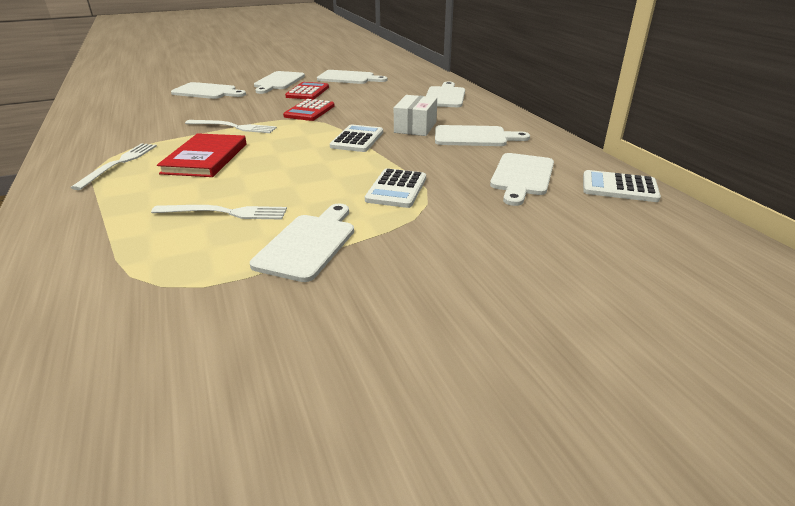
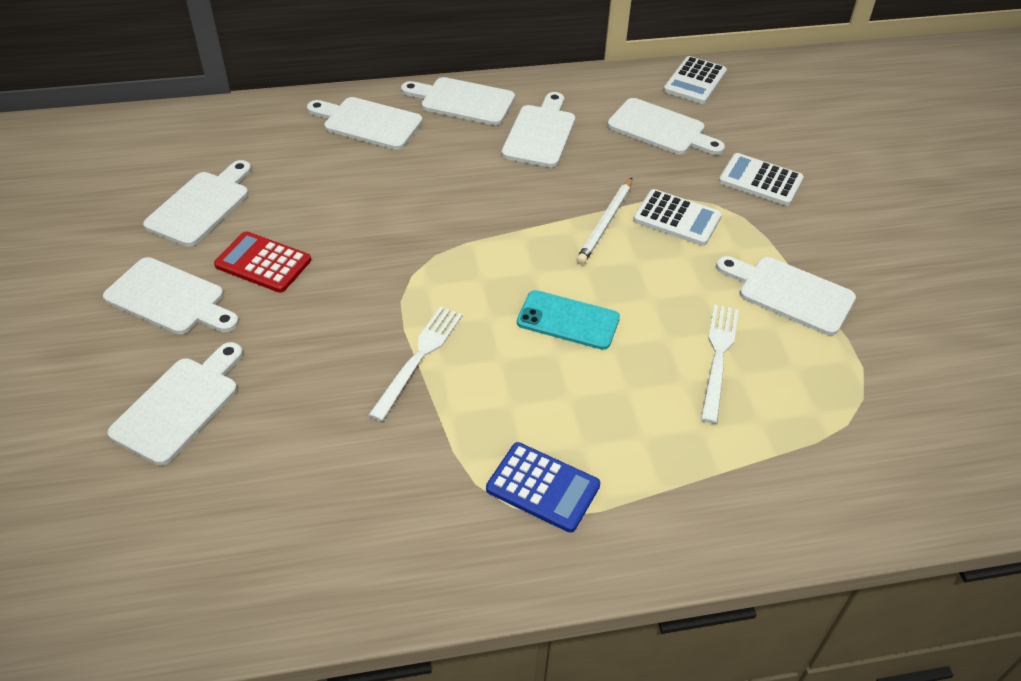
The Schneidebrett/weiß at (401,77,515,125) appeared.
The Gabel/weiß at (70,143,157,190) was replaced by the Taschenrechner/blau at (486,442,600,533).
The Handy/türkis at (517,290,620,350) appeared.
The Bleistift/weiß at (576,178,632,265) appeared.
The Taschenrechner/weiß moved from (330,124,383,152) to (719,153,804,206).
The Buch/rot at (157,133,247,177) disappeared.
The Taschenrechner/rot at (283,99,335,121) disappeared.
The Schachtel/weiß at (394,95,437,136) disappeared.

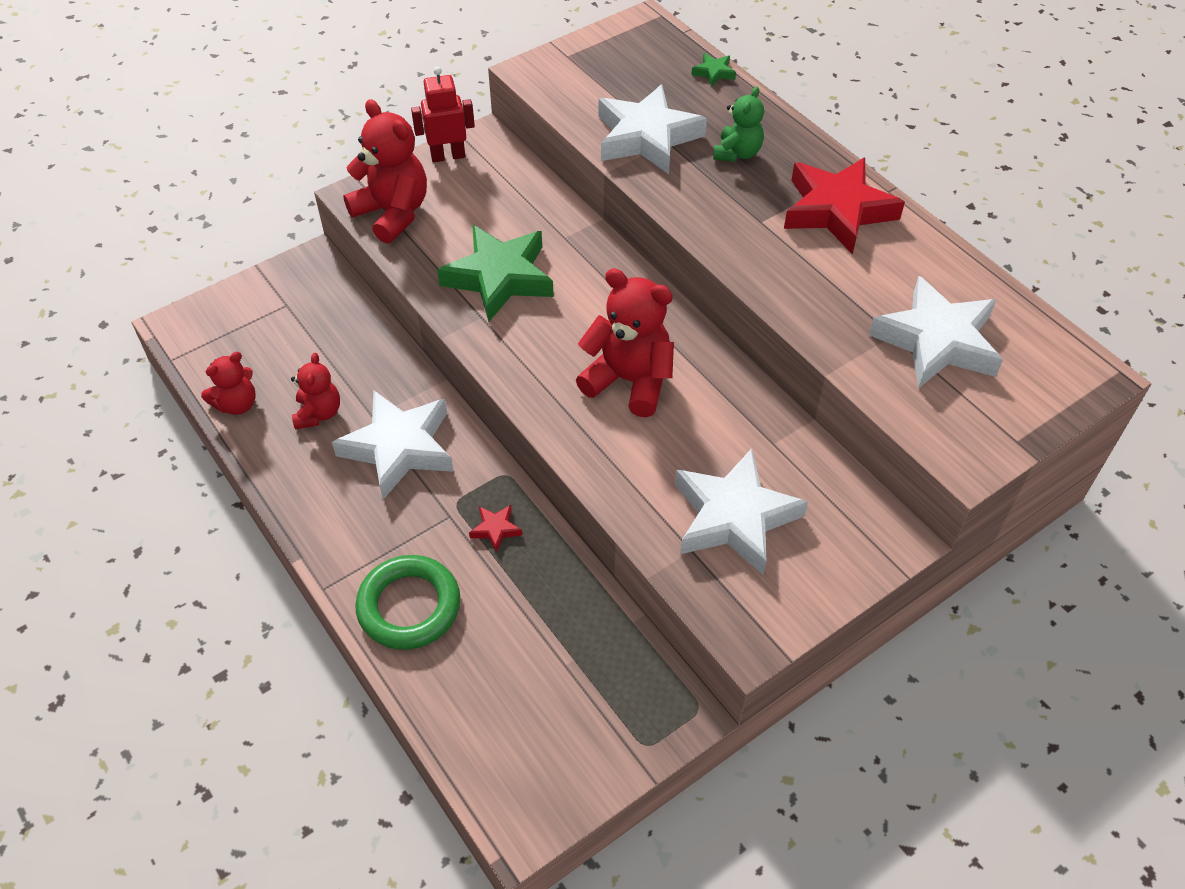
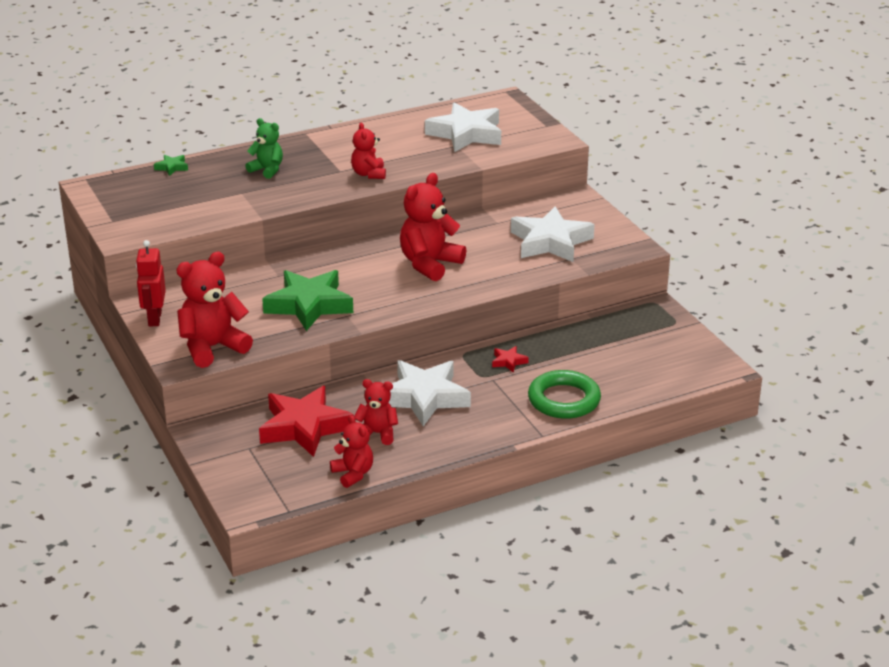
The Stern/rot moved from (784,157,905,254) to (259,386,354,457).
The Teddybär/rot at (351,123,386,179) appeared.
The Stern/weiß at (598,84,707,174) disappeared.

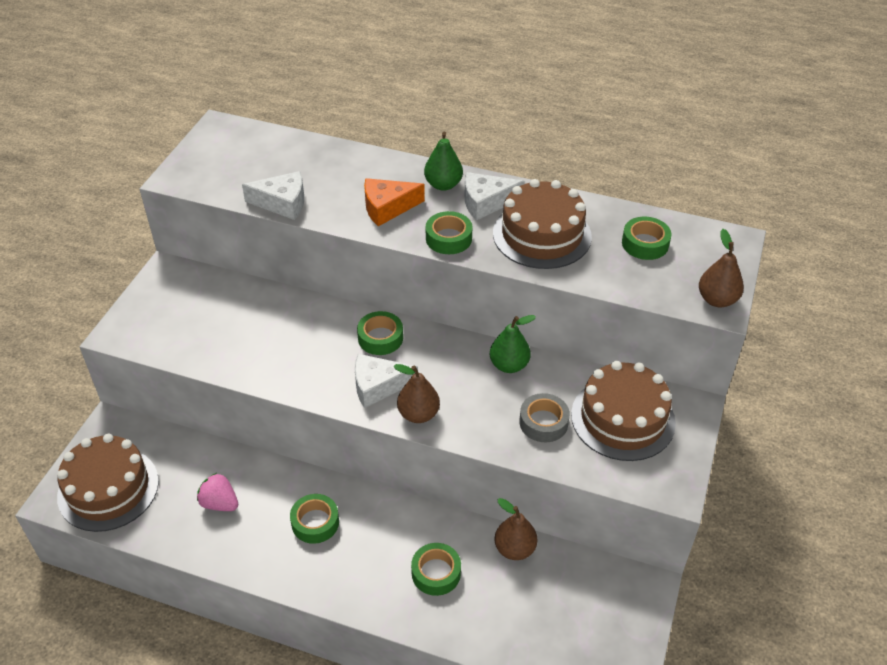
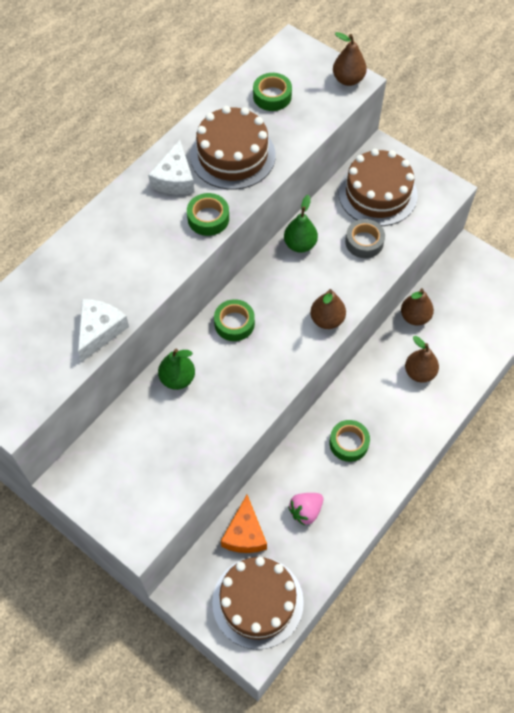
The Birne/grün moved from (424,132,463,191) to (158,349,195,390).
The Käse/orange moved from (364,178,425,226) to (221,495,267,553).
The Klebeband/grün at (411,543,461,596) was replaced by the Birne/braun at (405,336,439,383).
The Käse/weiß at (355,354,418,408) disappeared.

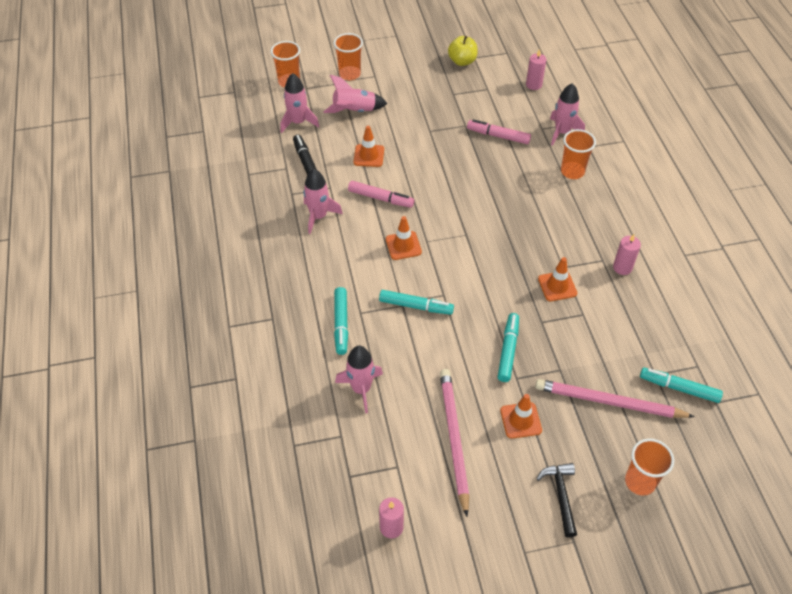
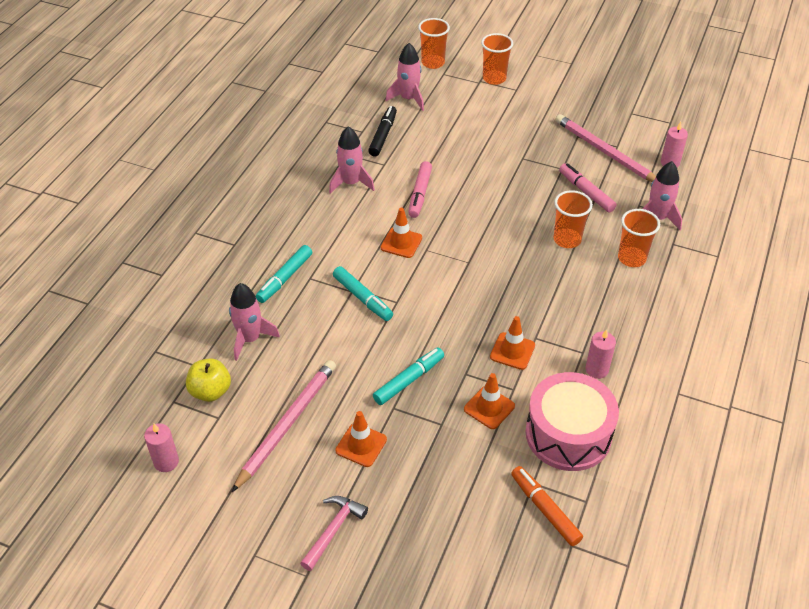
The Apfel/gelb moved from (448,36,478,66) to (186,358,231,402).
The Hammer/schwarz at (537,463,577,538) became the Hammer/rosa at (300,496,368,571).
The Filzstift/rosa at (348,181,414,208) turned 45 degrees clockwise.
The Leitkegel/orange moved from (353,126,384,167) to (464,373,515,429).
The Filzstift/türkis at (640,368,723,403) became the Filzstift/orange at (511,466,583,546).
The Trommel/rosa at (525,372,619,471) appeared.
The Becher/orange moved from (625,438,674,496) to (553,190,593,248).
The Bleistift/rosa moved from (535,379,695,418) to (555,114,656,182).
The Rakete/rosa at (323,75,388,113) disappeared.

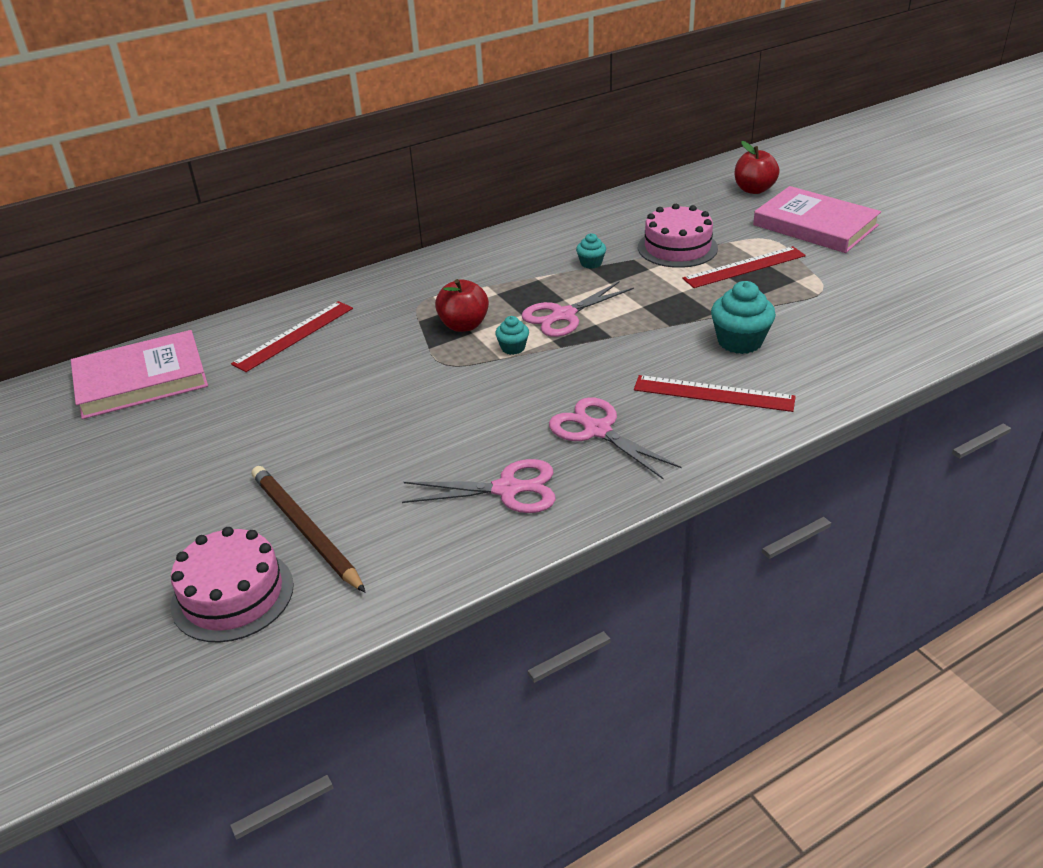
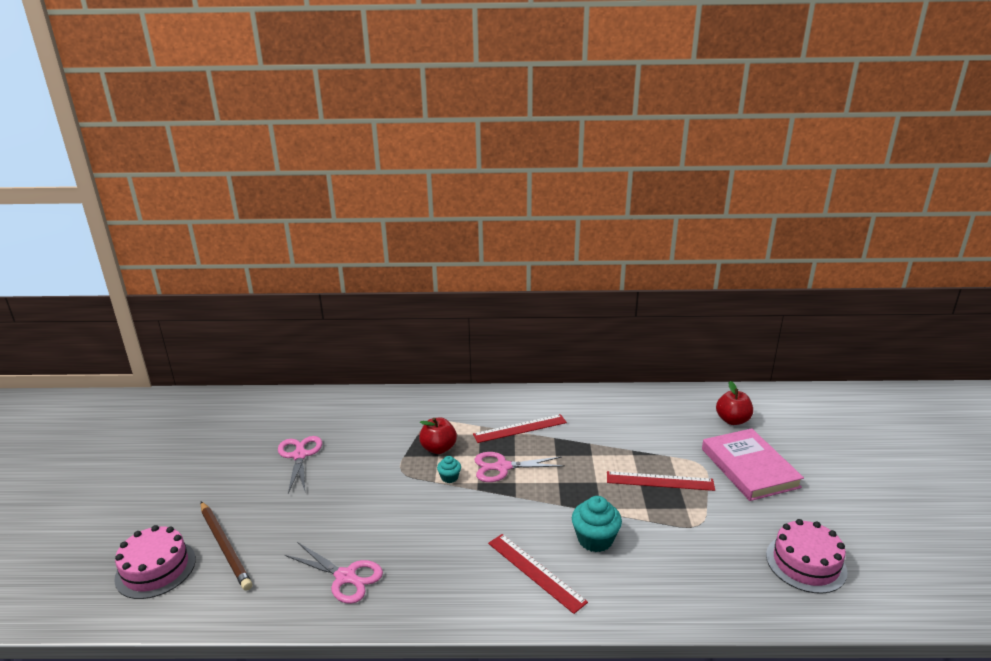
The Bleistift/braun at (252,466,366,593) turned 150 degrees clockwise.
The Schere/rosa moved from (549,397,681,479) to (278,436,322,494).
The Lineal/rot moved from (231,301,353,372) to (473,414,567,443).
The Kuchen/rosa moved from (638,204,718,268) to (766,519,847,594).
The Buch/rosa at (71,330,208,419) disappeared.
The Muffin/türkis at (576,233,606,269) disappeared.

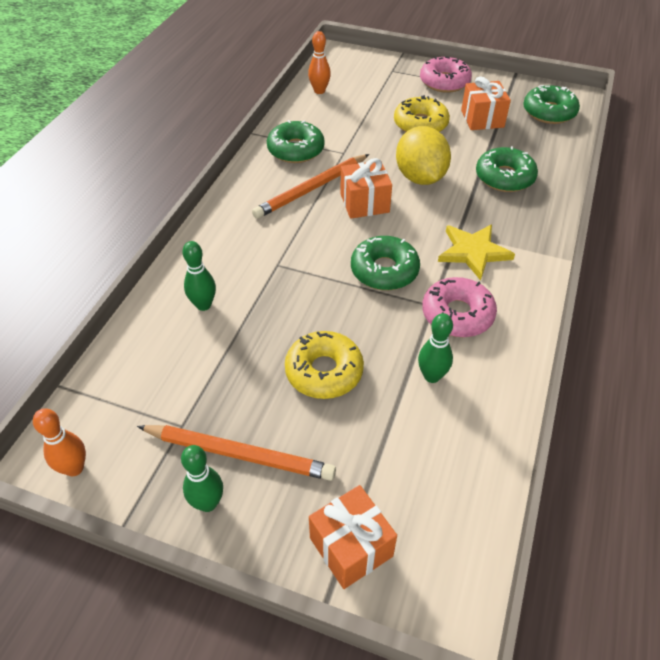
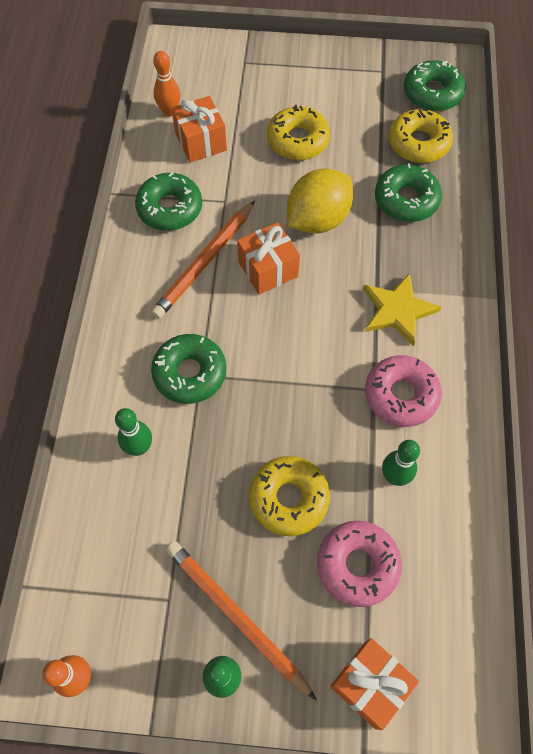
The Donut/grün moved from (351,236,420,290) to (151,334,226,404).
The Bleistift/orange at (137,425,336,481) turned 135 degrees counterclockwise.
The Geschenk/orange moved from (461,76,511,130) to (171,96,227,163).
The Zitrone/gelb at (396,126,451,185) turned 75 degrees clockwise.
The Donut/rosa moved from (420,56,472,93) to (317,521,402,607).
The Donut/gelb at (389,108,453,163) appeared.

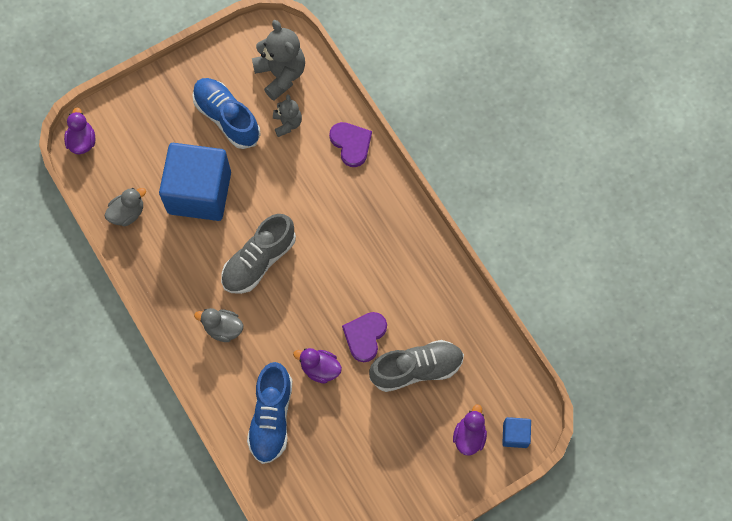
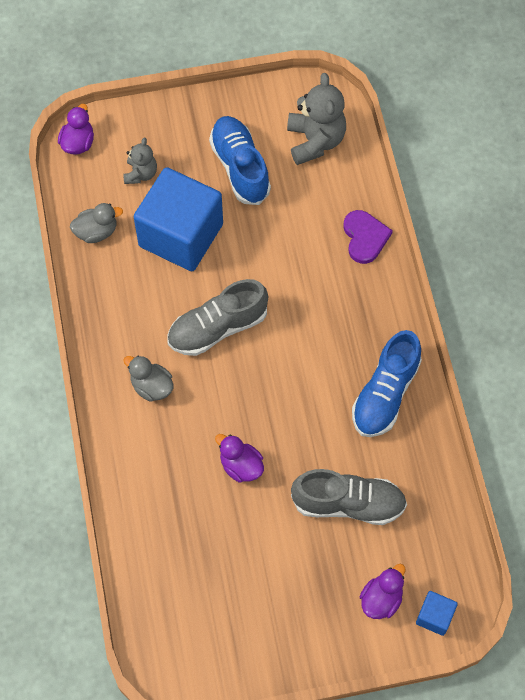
The Teddybär/grau moved from (273,94,302,137) to (123,138,157,184).
The Schuh/blau moved from (247,362,292,464) to (352,330,422,437).
The Herz/lila at (342,312,387,362) disappeared.

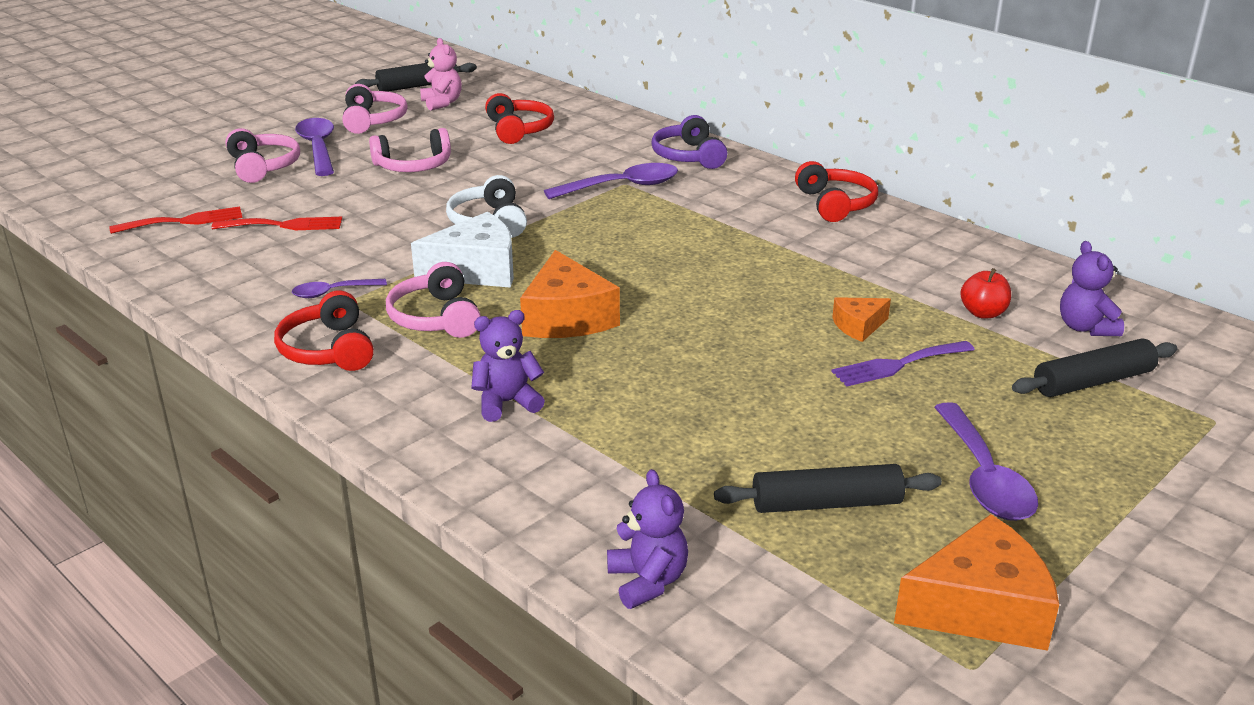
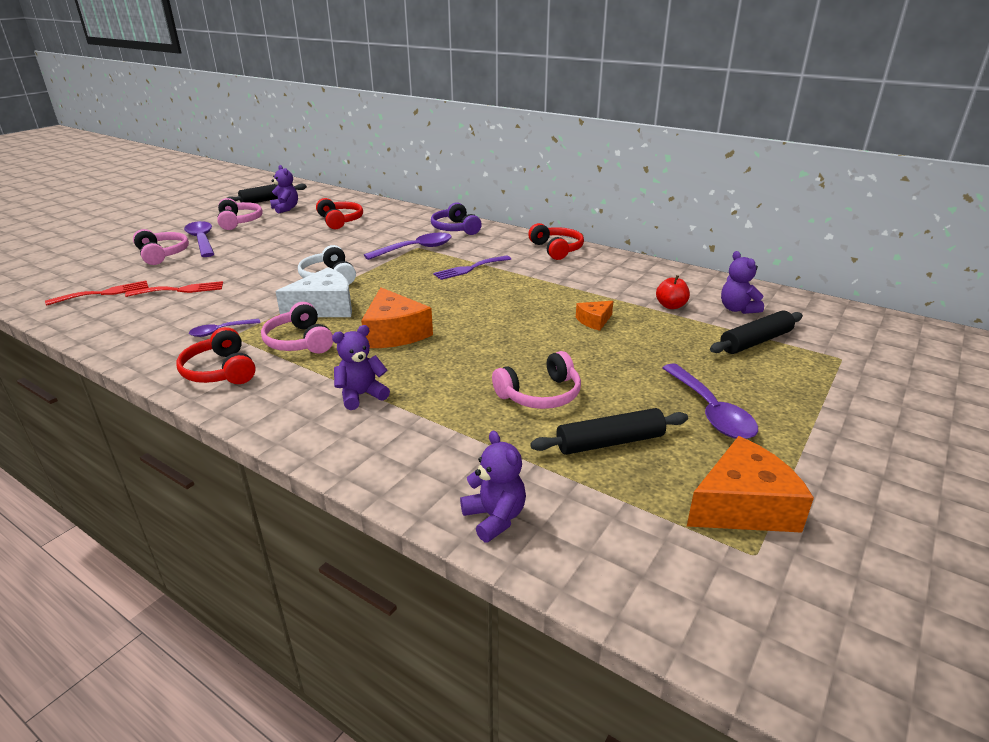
The Teddybär/rosa at (420,38,462,110) became the Teddybär/lila at (270,165,298,213).
The Gabel/lila moved from (831,341,975,387) to (433,256,511,280).
The Kopfhörer/rosa moved from (369,128,451,172) to (492,351,581,409).

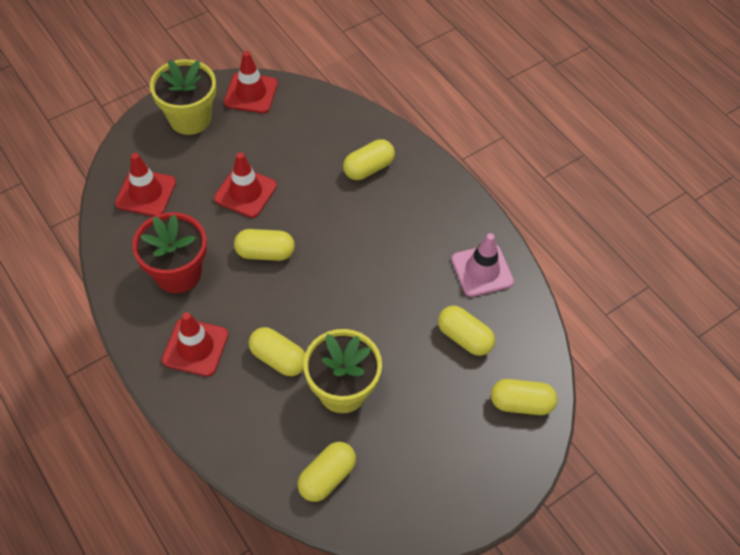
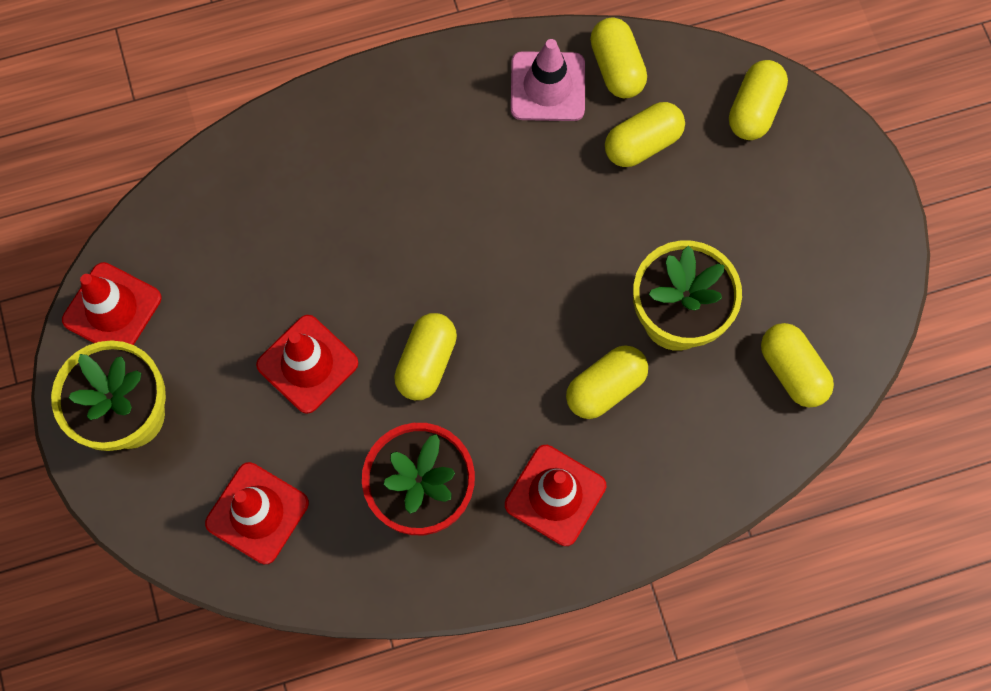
The Kapsel/gelb moved from (343,139,395,180) to (590,18,647,98).

